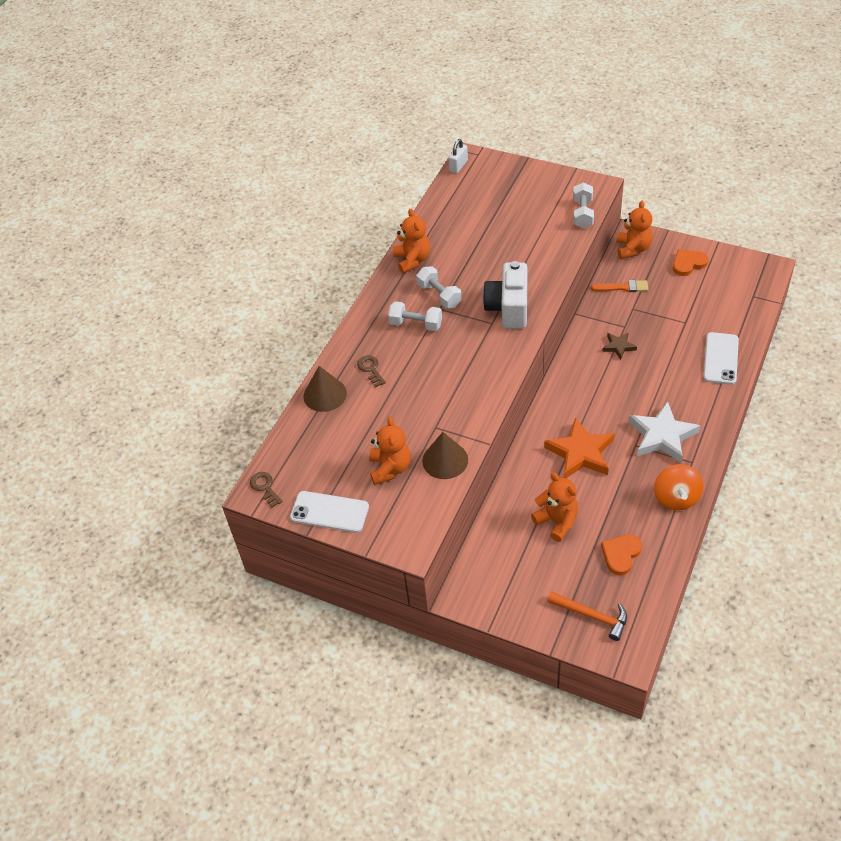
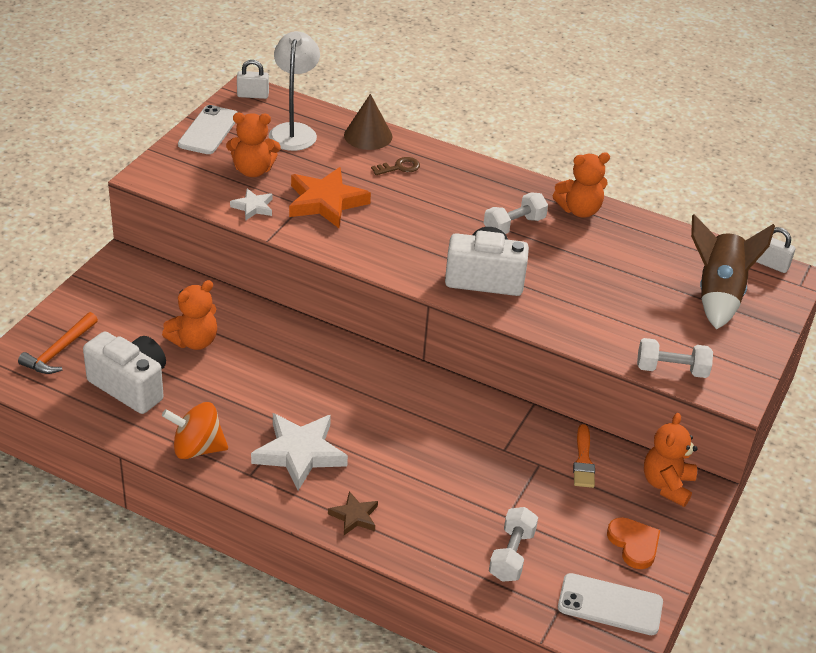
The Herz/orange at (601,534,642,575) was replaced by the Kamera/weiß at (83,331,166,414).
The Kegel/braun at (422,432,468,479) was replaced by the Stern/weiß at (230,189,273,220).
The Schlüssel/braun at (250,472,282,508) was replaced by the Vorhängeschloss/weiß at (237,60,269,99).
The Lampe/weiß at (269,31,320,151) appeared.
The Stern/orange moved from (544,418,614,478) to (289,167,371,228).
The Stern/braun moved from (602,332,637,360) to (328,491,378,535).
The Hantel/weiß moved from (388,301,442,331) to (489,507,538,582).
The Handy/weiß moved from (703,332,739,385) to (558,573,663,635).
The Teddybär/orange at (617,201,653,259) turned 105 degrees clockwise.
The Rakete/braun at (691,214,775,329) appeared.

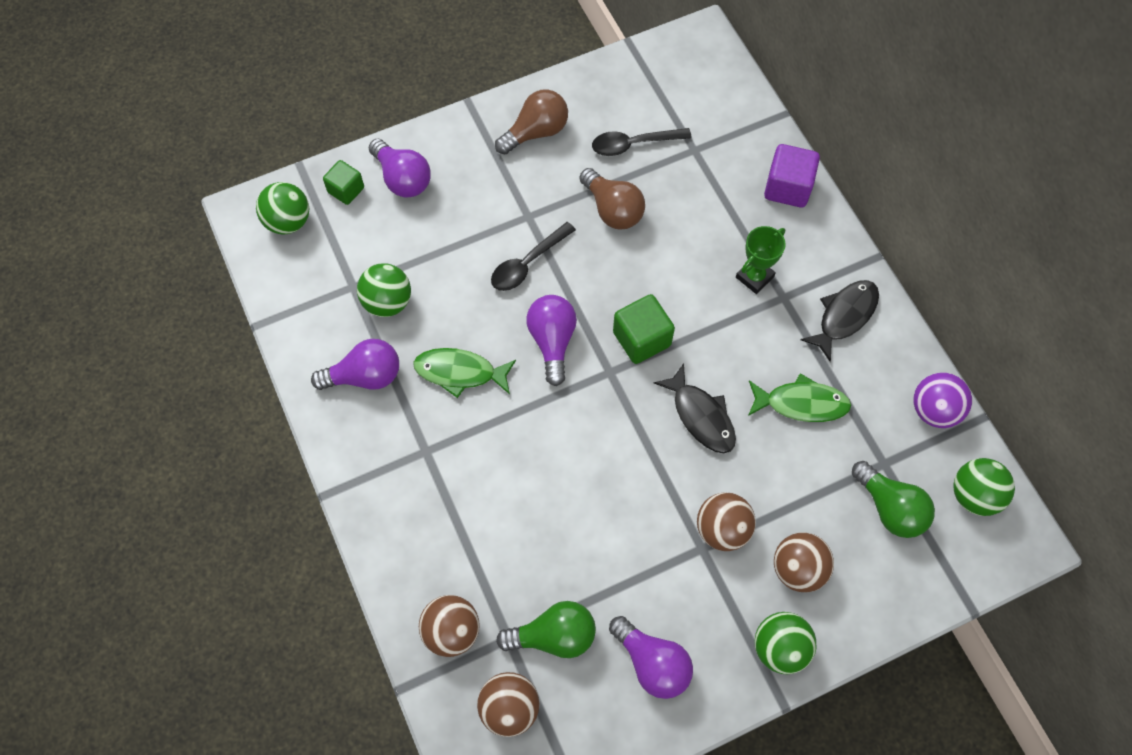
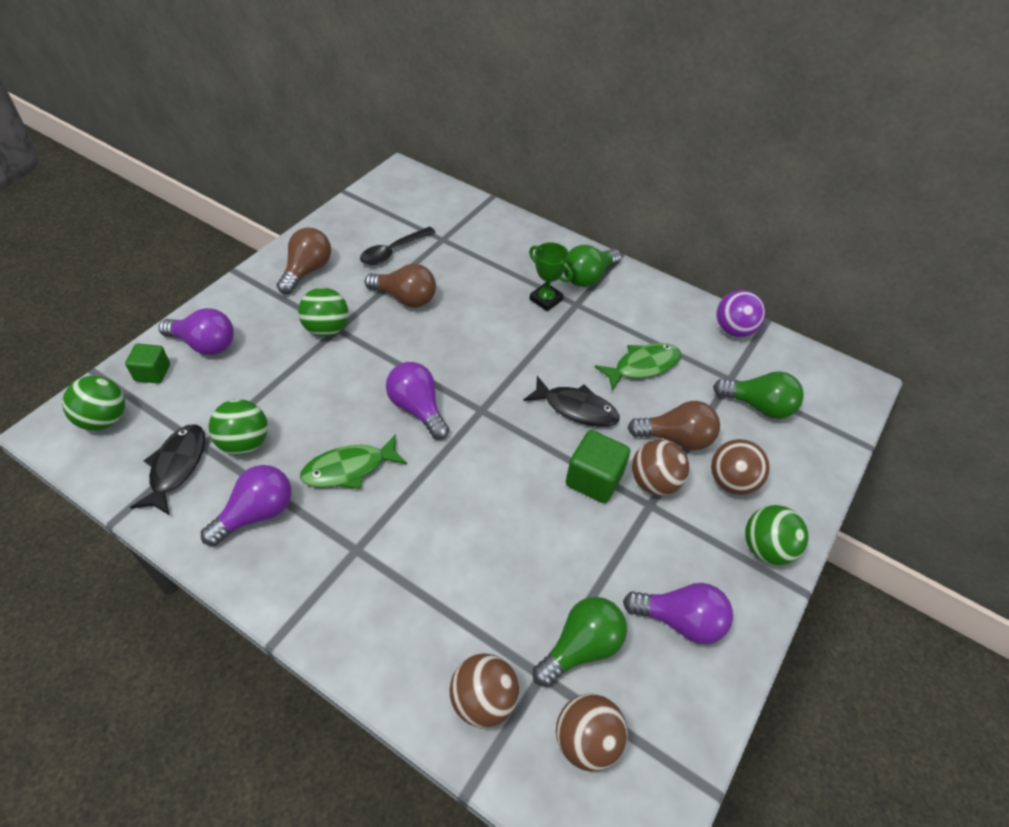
The Fisch/schwarz moved from (800,280,879,362) to (130,424,205,516).
The Ball/grün moved from (953,458,1015,516) to (298,288,348,337).
The Pokal/grün at (736,226,786,294) turned 60 degrees counterclockwise.
The Glühbirne/grün at (564,245,621,287) appeared.
The Kubus/grün moved from (613,294,675,364) to (566,430,630,503).
The Glühbirne/braun at (628,401,720,450) appeared.
The Löffel/schwarz at (491,222,576,291) disappeared.
The Kubus/lila at (764,144,820,208) disappeared.

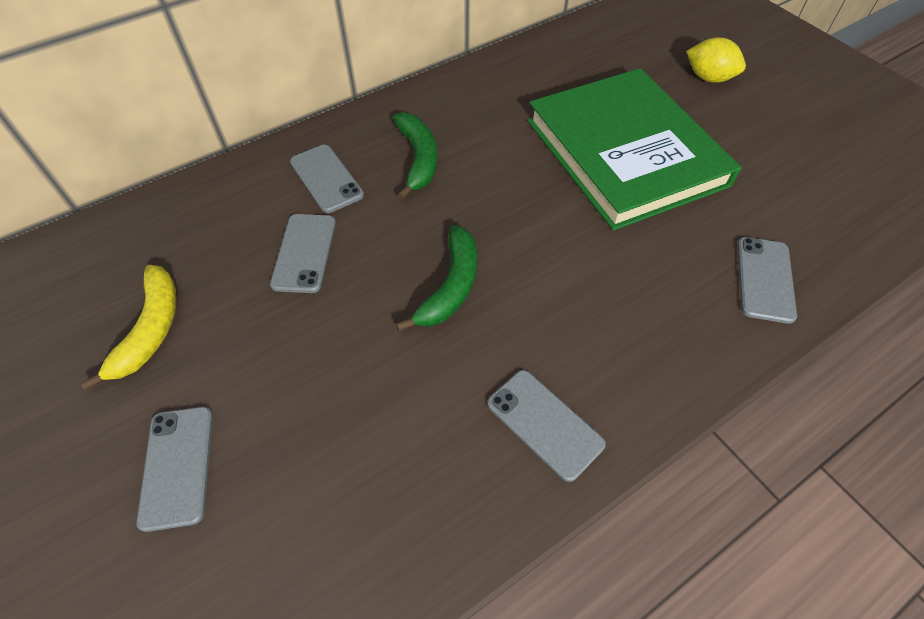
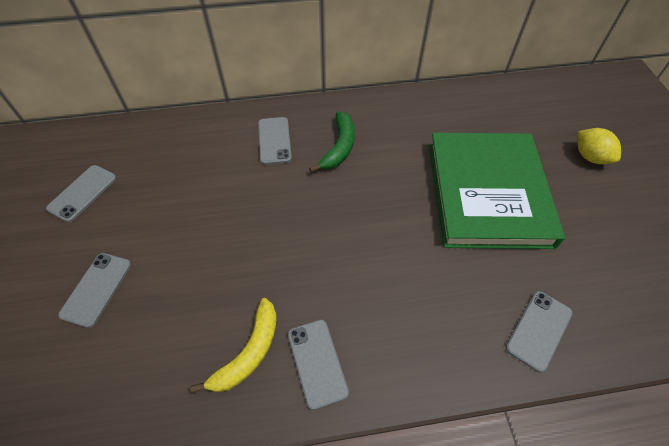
The Handy/grau moved from (270,214,336,293) to (46,165,116,223).
The Banane/gelb moved from (80,265,177,391) to (190,298,277,393).
The Banane/grün at (396,225,477,331) disappeared.

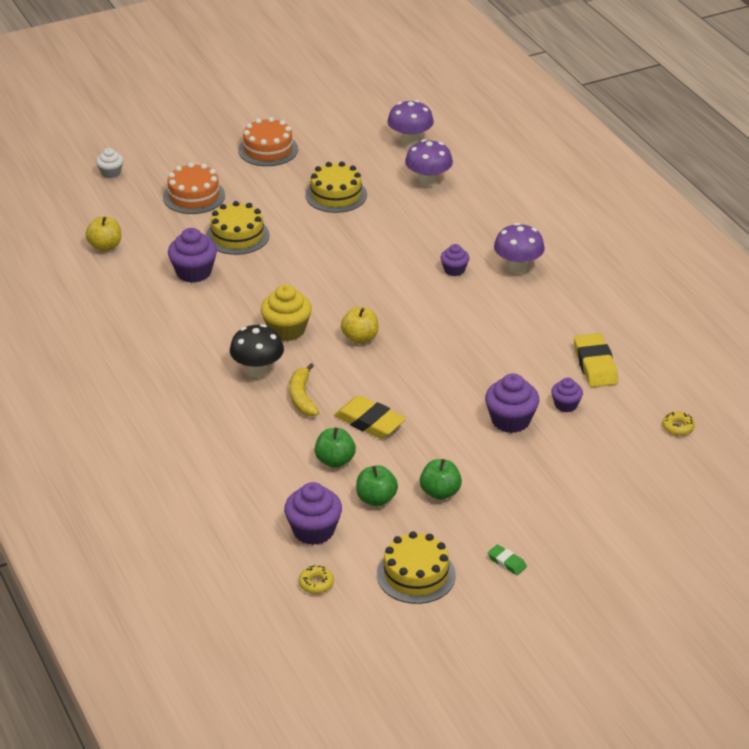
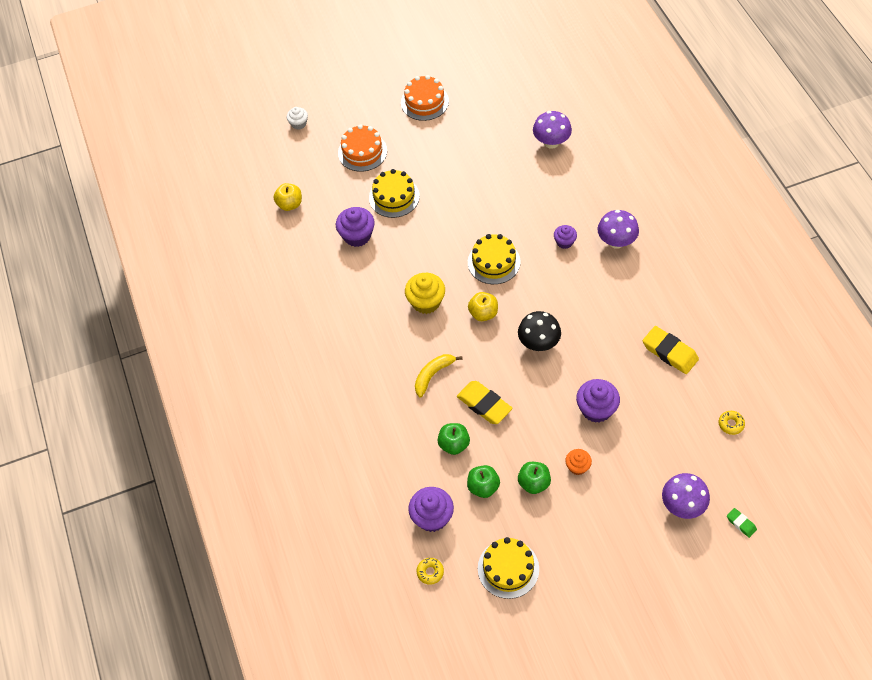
The Banane/gelb at (289,363,319,416) turned 45 degrees clockwise.
The Kuchen/gelb moved from (305,162,367,213) to (468,234,521,284).
The Pilz/schwarz moved from (230,324,284,378) to (518,311,561,351).
The Muffin/orange at (565,449,592,475) appeared.
The Radiergummi/gelb at (574,333,618,387) turned 45 degrees counterclockwise.
The Pilz/lila moved from (388,100,434,146) to (662,473,710,519).
The Radiergummi/grün moved from (488,544,527,575) to (727,508,757,538).
The Muffin/lila at (551,378,583,412) disappeared.

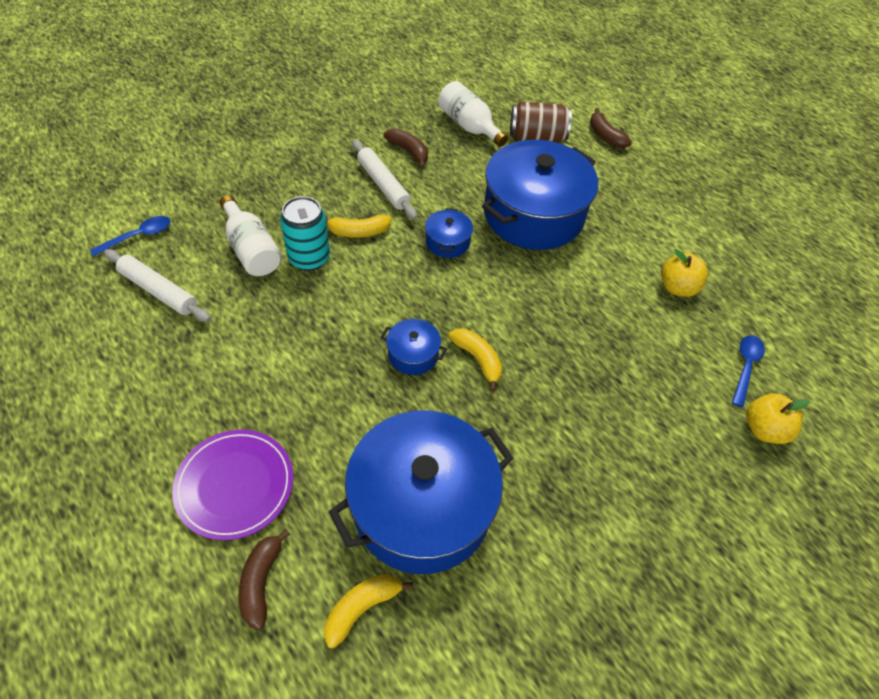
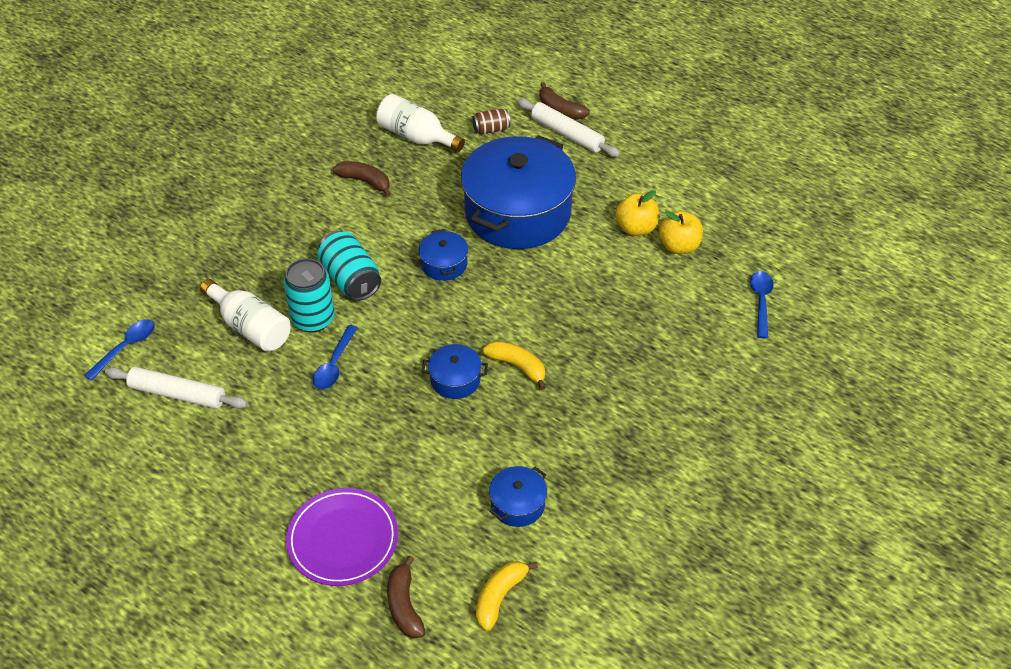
The Löffel/blau at (313,325,358,389) appeared.
The Banane/gelb at (326,214,391,238) was replaced by the Dose/türkis at (317,231,381,301).
The Dose/braun at (510,102,572,142) changed to 0.57 times the size.
The Kochtopf/blau at (329,411,514,574) changed to 0.42 times the size.
The Nudelholz/weiß moved from (352,140,417,220) to (517,98,620,157).
The Apfel/gelb moved from (746,394,809,444) to (615,190,659,236).

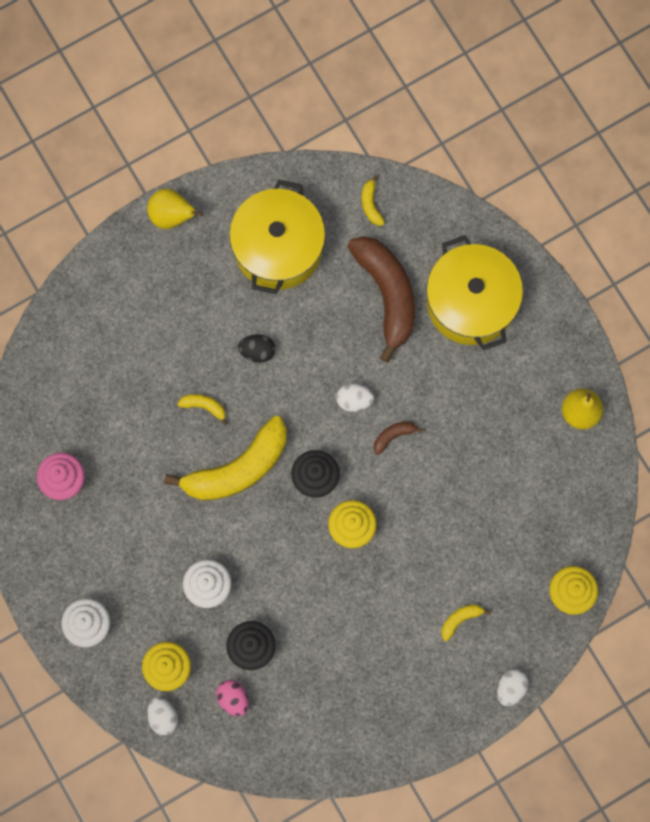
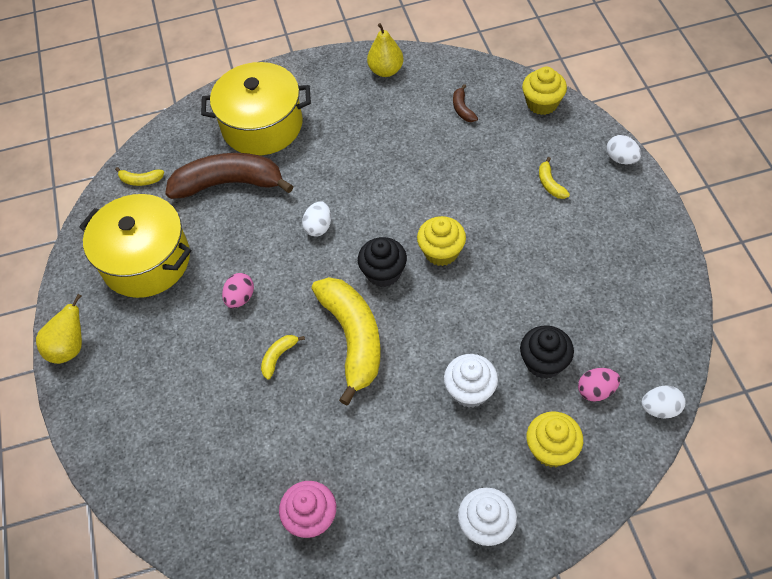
The Ei/schwarz at (238,334,275,363) became the Ei/rosa at (222,273,254,308).
The Banane/braun moved from (374,422,424,455) to (453,84,478,122).
The Ei/weiß moved from (147,697,178,735) to (641,385,686,419).

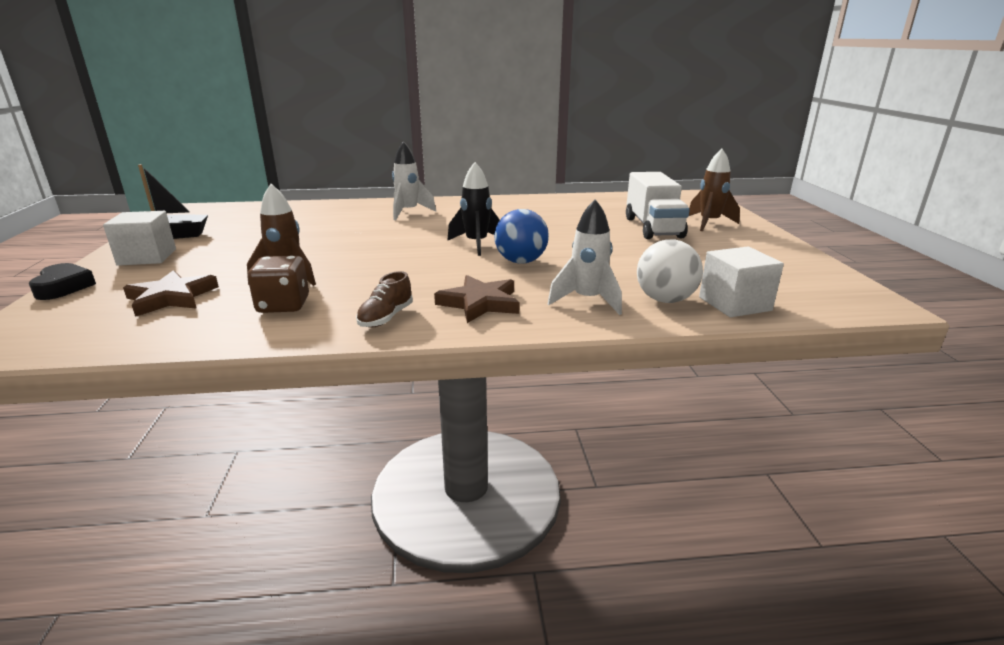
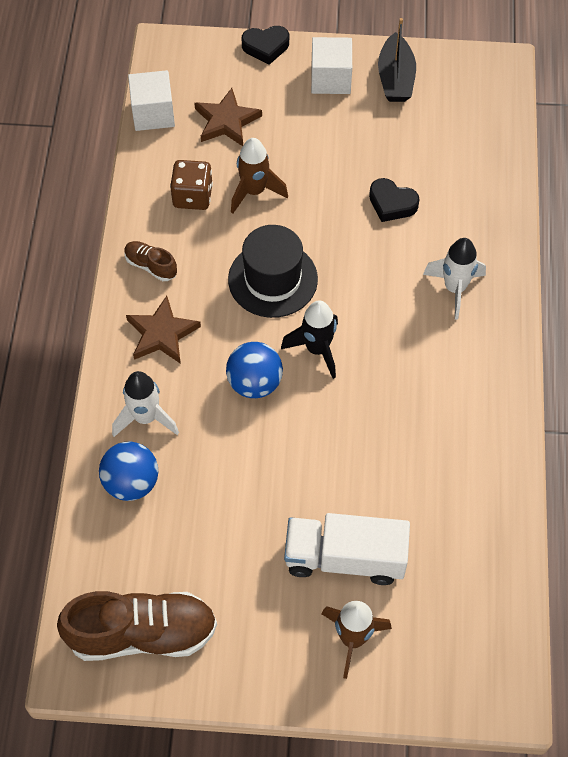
The Schuh/braun at (57,591,217,661) appeared.
The Ball/weiß at (637,240,703,303) became the Ball/blau at (99,441,158,501).
The Kubus/weiß moved from (699,246,784,317) to (128,70,175,131).
The Hut/schwarz at (228,225,318,318) appeared.
The Herz/schwarz at (369,178,420,222) appeared.

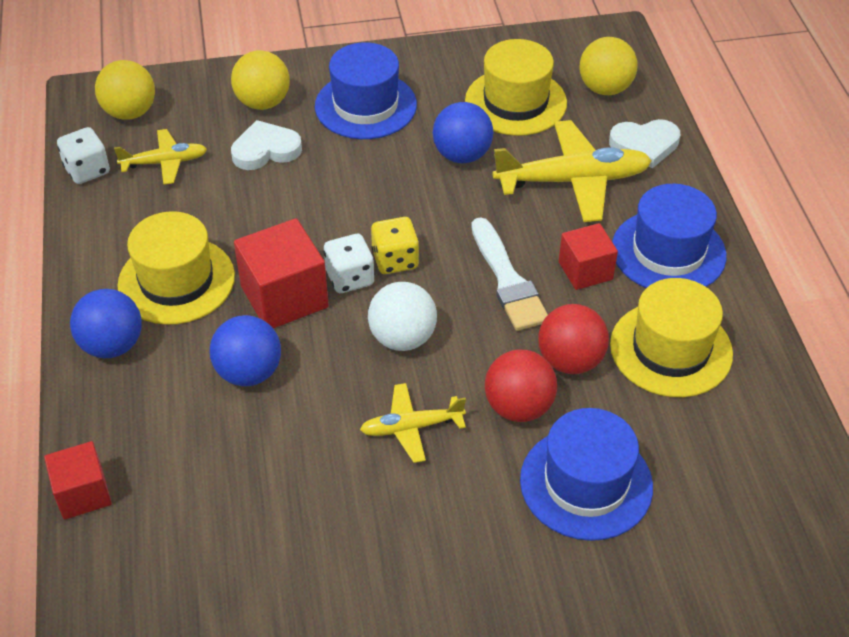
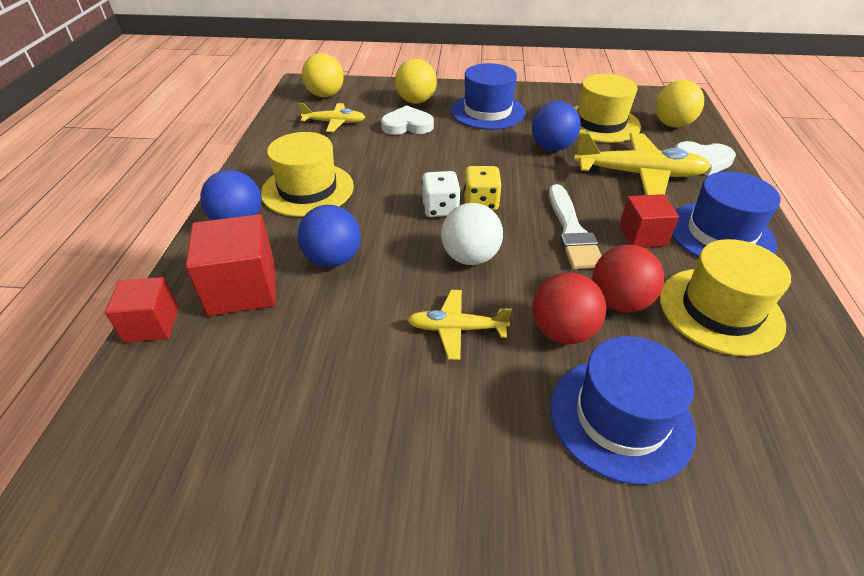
The Kubus/rot moved from (234,218,329,328) to (185,214,276,316).
The Spielwürfel/weiß at (57,127,110,184) disappeared.

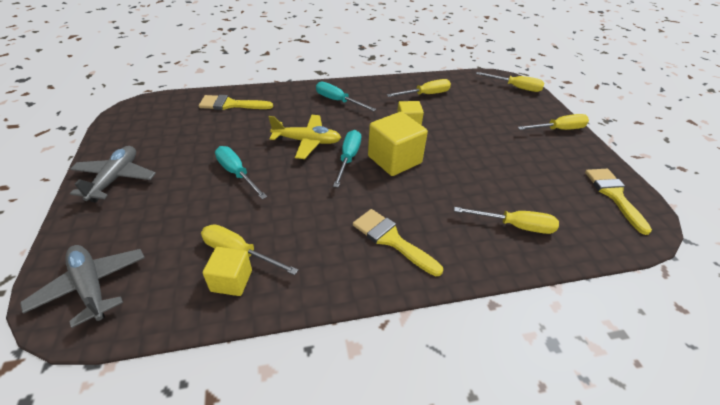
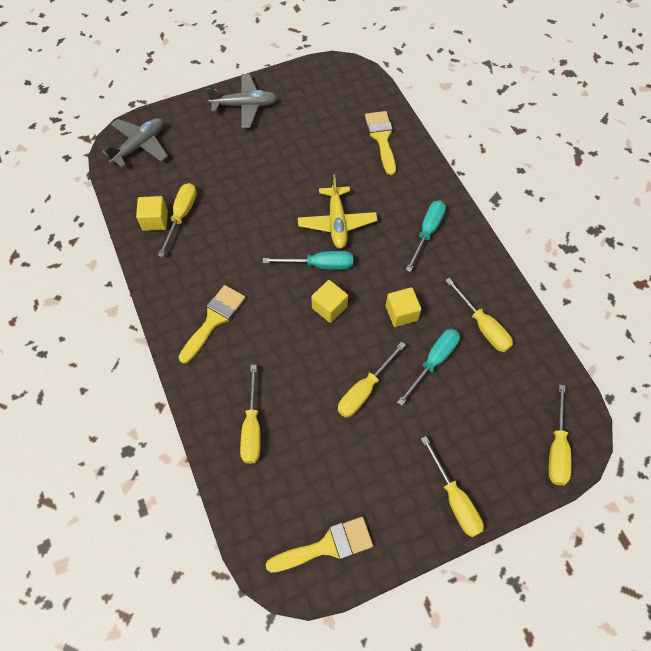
The Kubus/gelb at (368,112,428,176) changed to 0.59 times the size.
The Schraubenzieher/gelb at (338,342,406,418) appeared.
The Schraubenzieher/türkis moved from (215,146,267,199) to (397,329,460,406).

